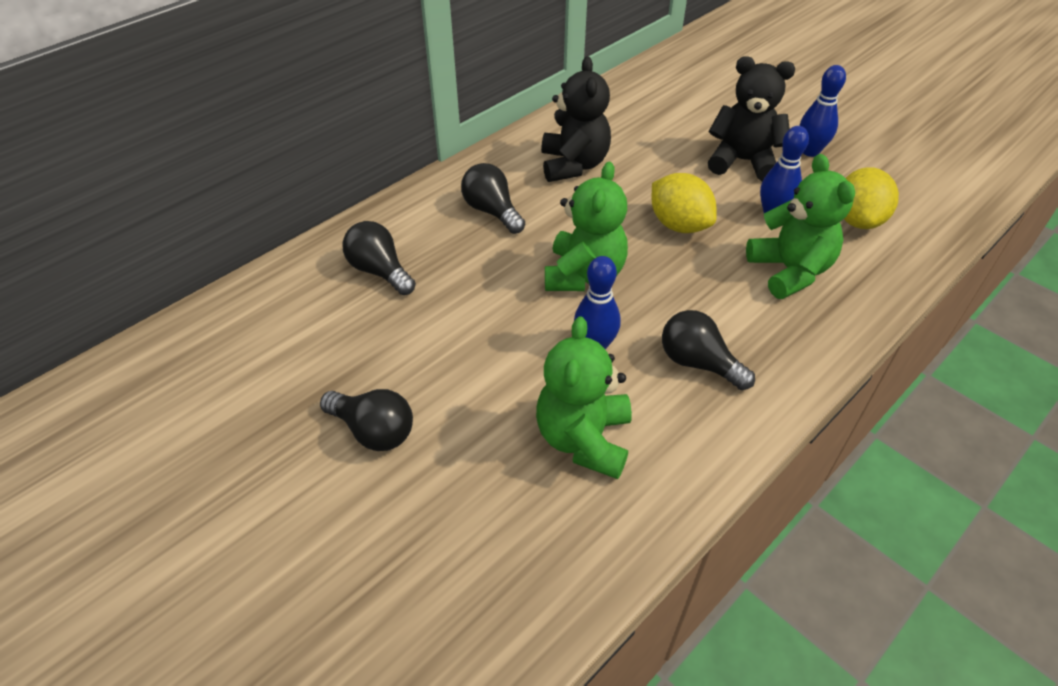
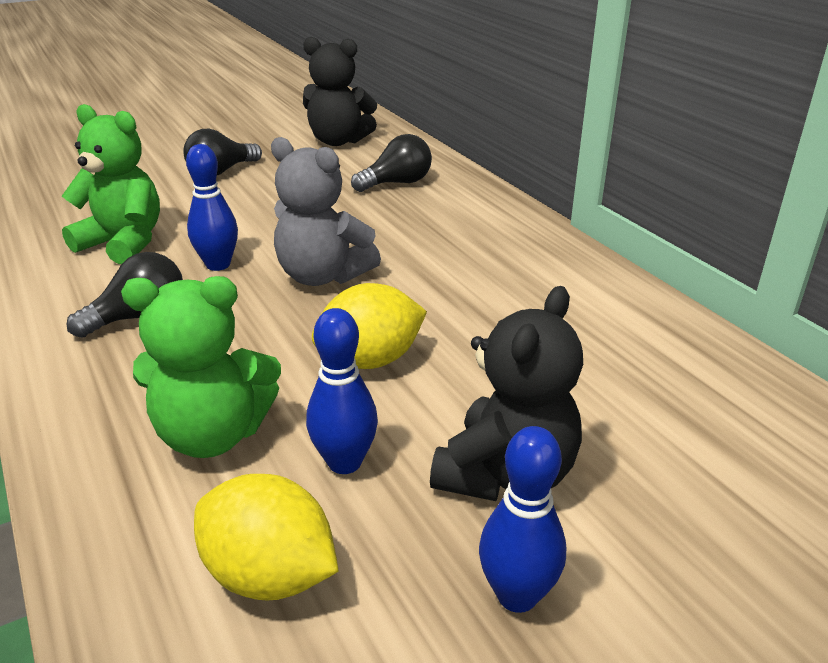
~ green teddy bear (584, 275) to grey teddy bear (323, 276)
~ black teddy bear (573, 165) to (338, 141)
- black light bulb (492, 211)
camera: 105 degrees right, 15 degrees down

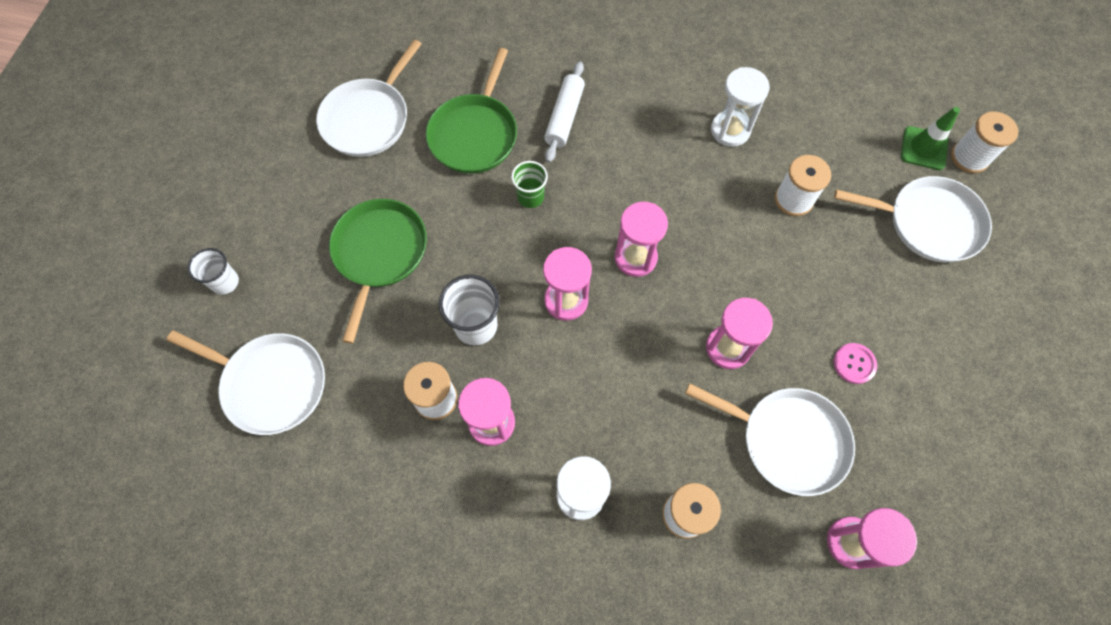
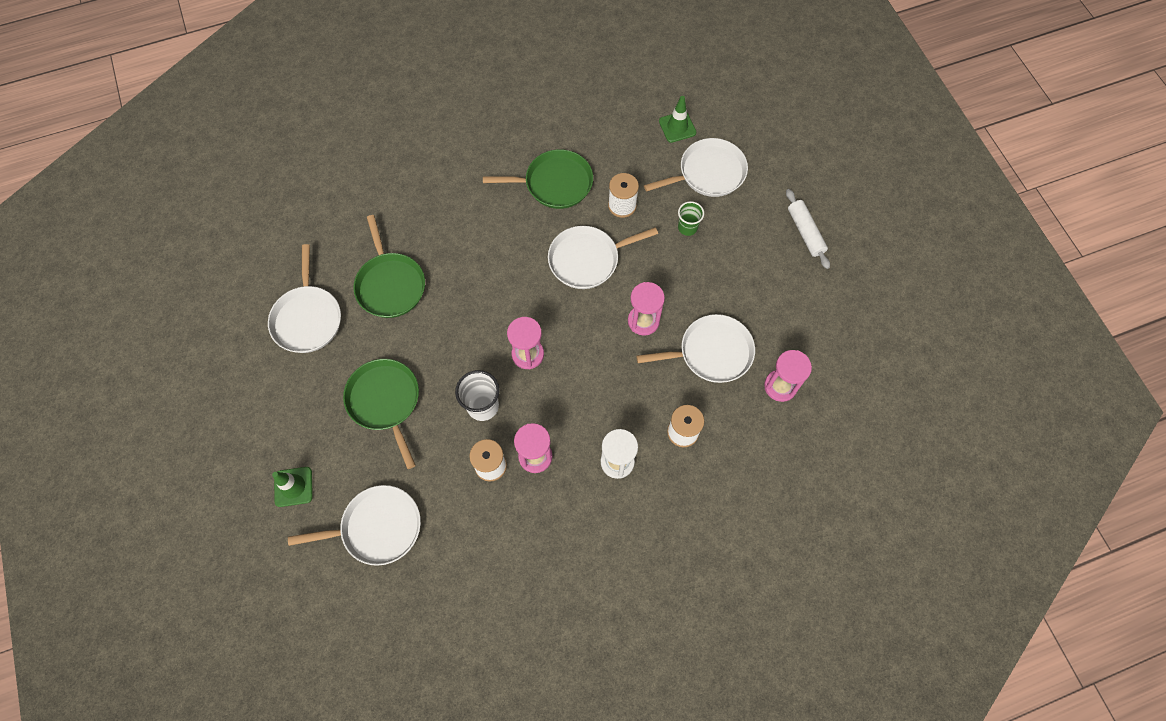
~ white cup (225, 282) to green traffic cone (293, 487)
~ white hourglass (730, 130) to green pan (554, 183)
+ white pan (587, 259)
~ green cup (530, 197) to (687, 227)
~ white rolling pin (564, 117) to (805, 232)
- pink hourglass (635, 258)
- pink button (854, 364)
- white spool (969, 157)
camera: 35 degrees left, 0 degrees up

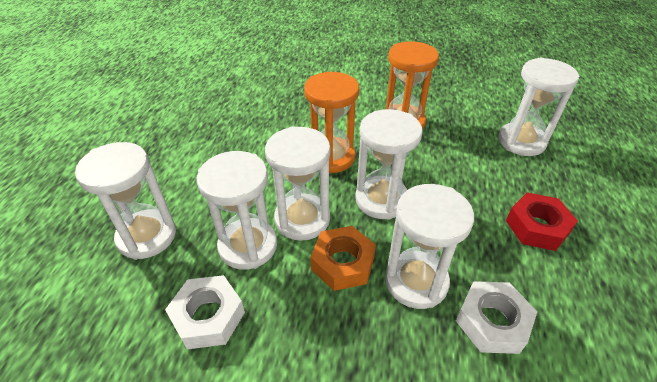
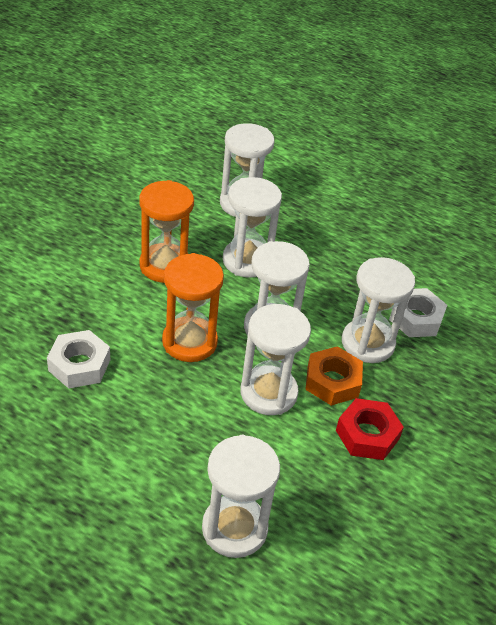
~ white nut (208, 316) to (79, 365)
~ white hourglass (248, 246) to (247, 261)
~ red nut (537, 227) to (367, 435)
camera: 75 degrees left, 0 degrees up

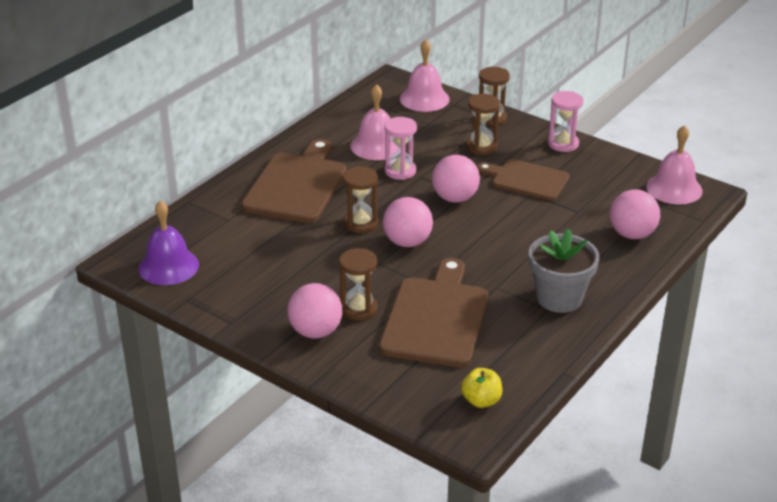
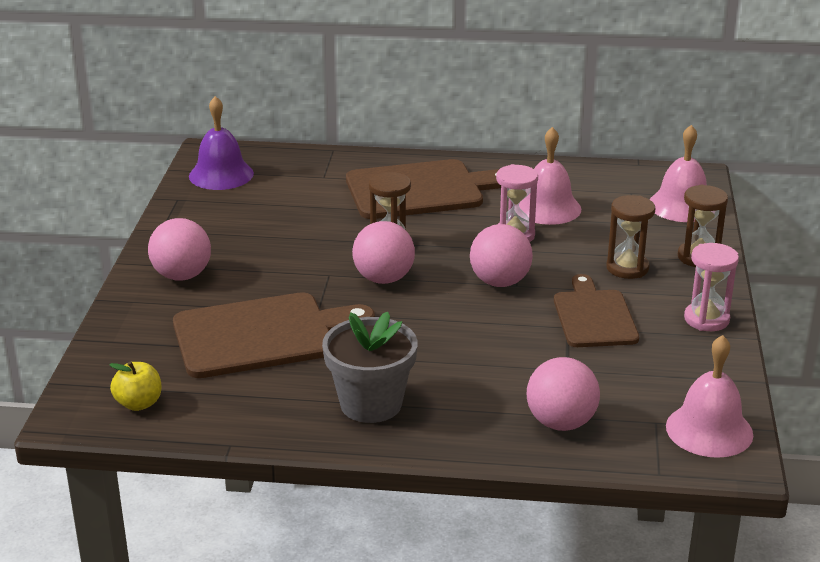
- brown hourglass (359, 309)
camera: 60 degrees right, 5 degrees down

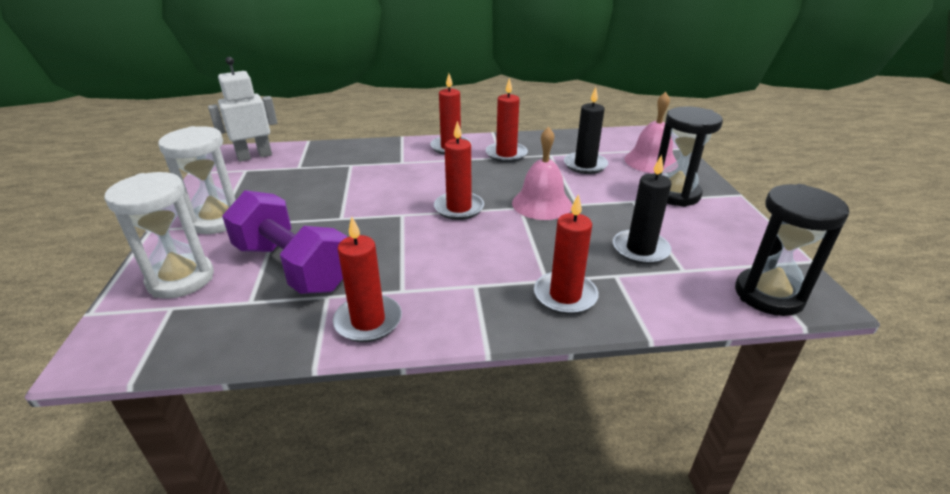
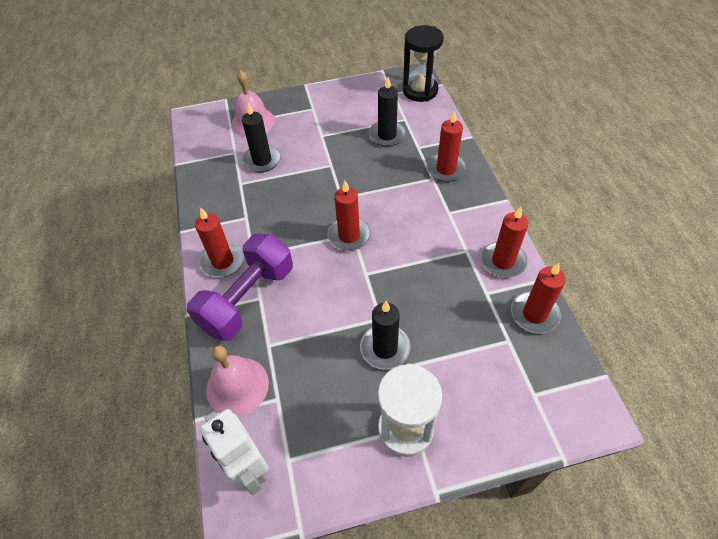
~ purple dumbbell (292, 267) to (248, 299)
~ pink bell (542, 204) to (237, 386)
+ black candle (385, 348)
~ red candle (506, 154) to (534, 314)
- white hourglass (181, 279)
- black hourglass (675, 194)
camera: 95 degrees left, 20 degrees up

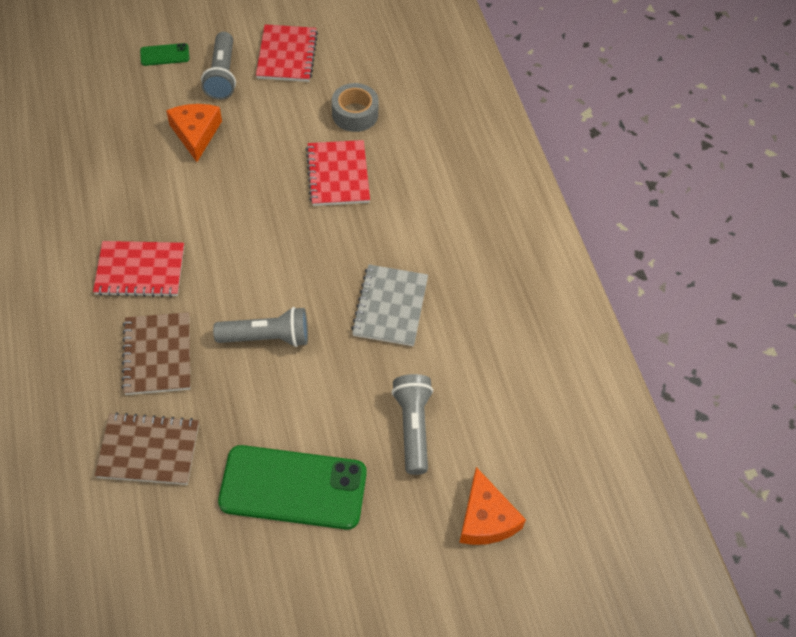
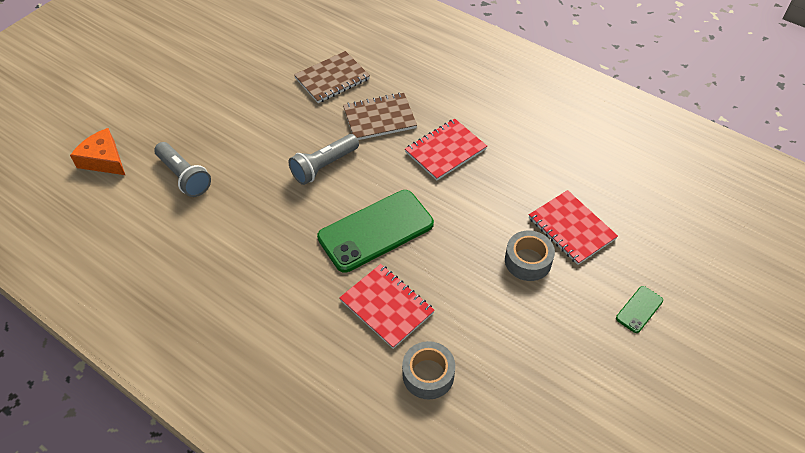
~ green phone (293, 487) to (376, 231)
~ brown notebook (157, 355) = (379, 118) 60 degrees counterclockwise
~ orange cheese (196, 134) to grey tape (528, 261)
~ red notebook (287, 55) to (571, 228)
- grey flashlight (222, 75)
- grey notebook (390, 306)
camera: 145 degrees right, 5 degrees down

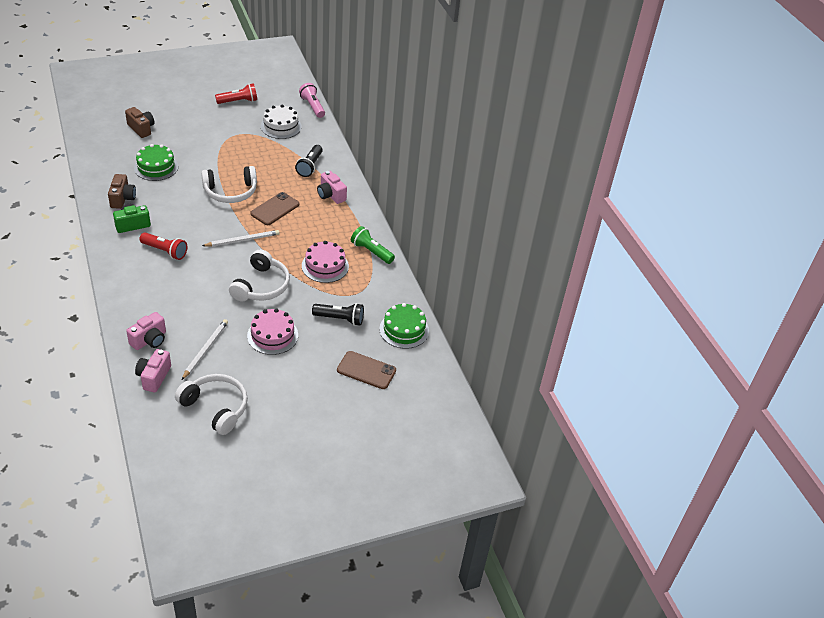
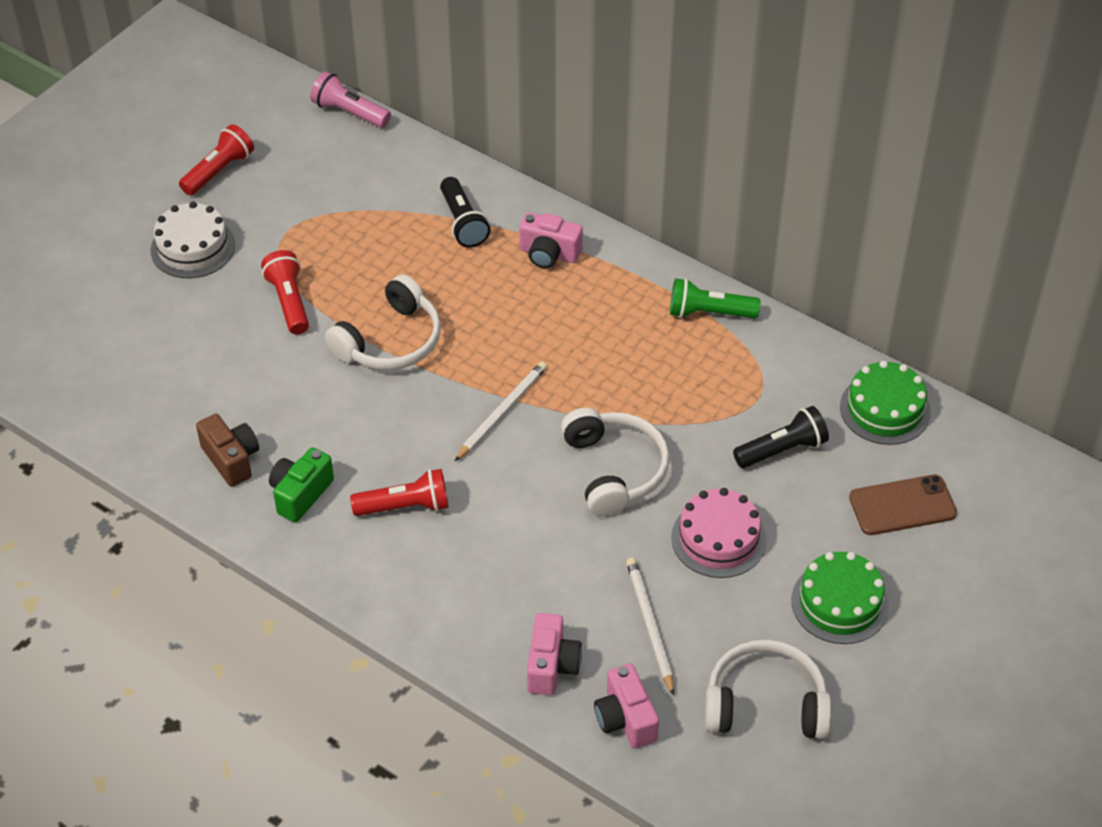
~ white cake (281, 126) to (193, 247)
+ red flashlight (289, 302)
~ green cake (156, 167) to (840, 603)
- brown camera (141, 129)
- brown phone (275, 209)
- pink cake (325, 266)
camera: 30 degrees left, 5 degrees up

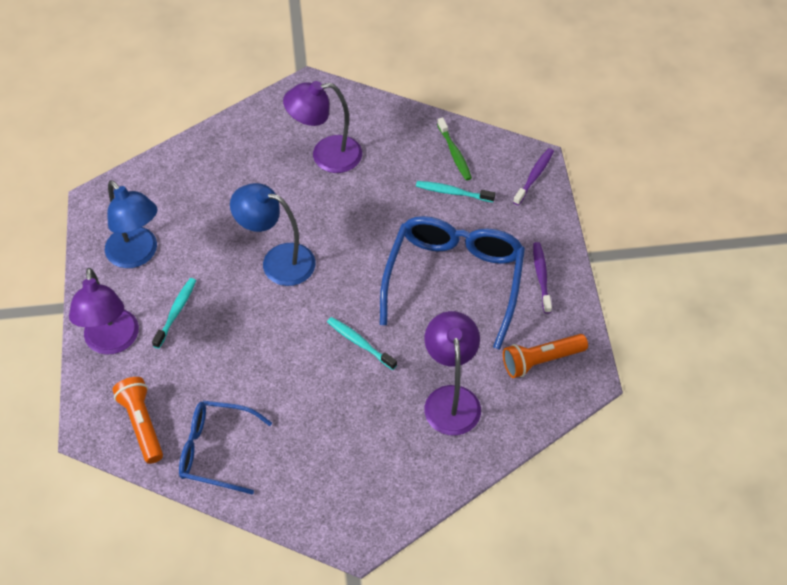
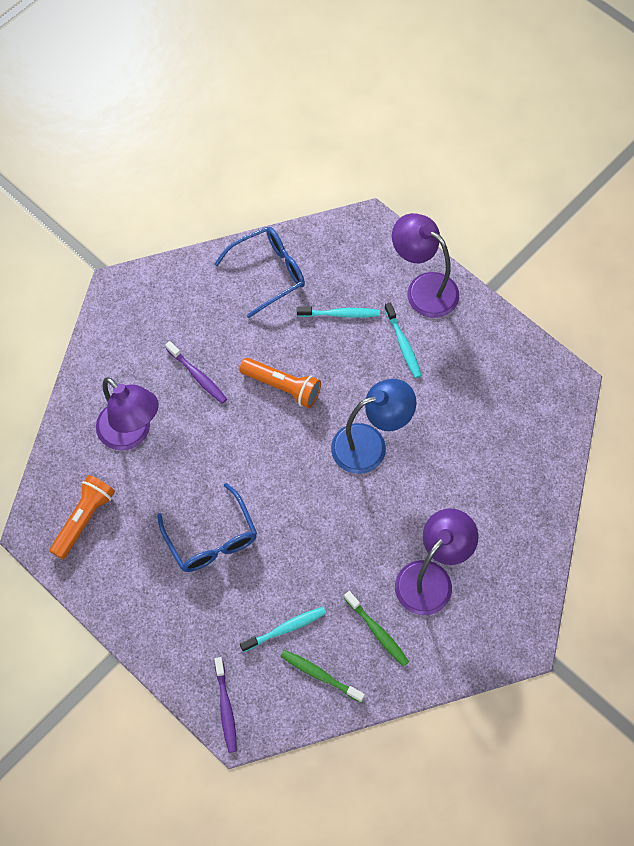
~ blue glasses (454, 280) = (211, 539) x0.62
~ purple toothbrush (541, 277) to (197, 376)
~ orange flashlight (142, 424) to (282, 387)
~ turquoise toothbrush (360, 343) to (340, 314)
+ green toothbrush (377, 632)
- blue lamp (137, 255)
camera: 140 degrees right, 10 degrees up

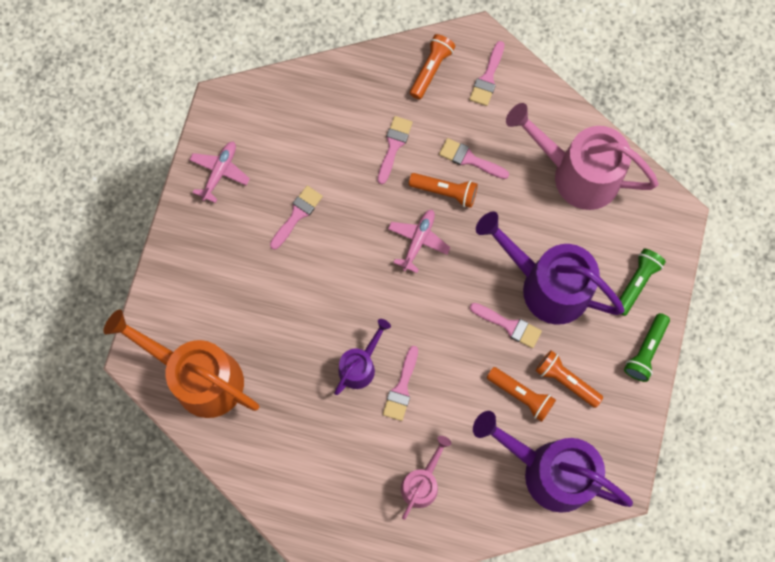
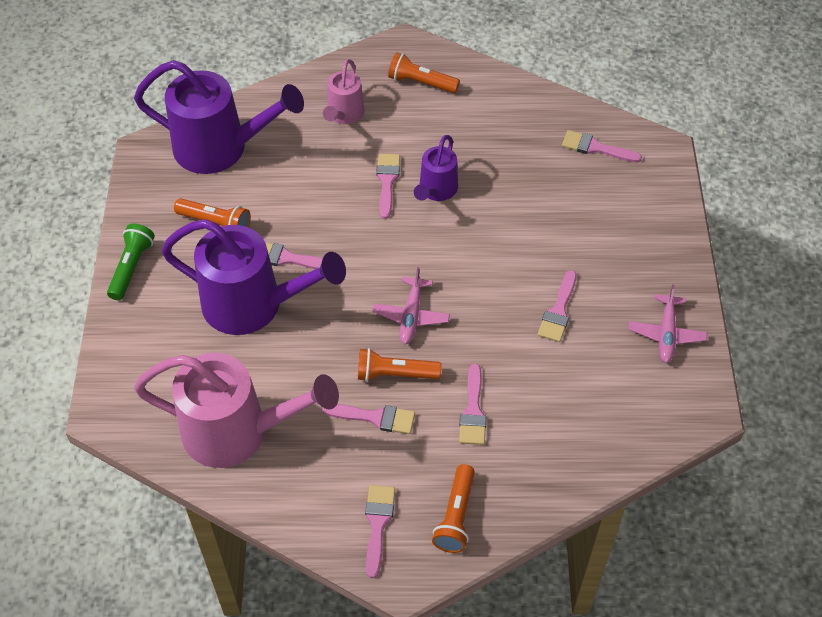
~ orange flashlight (521, 395) to (421, 83)
~ orange watering can (198, 377) to pink brush (595, 148)
- green flashlight (636, 283)
camera: 165 degrees right, 20 degrees down

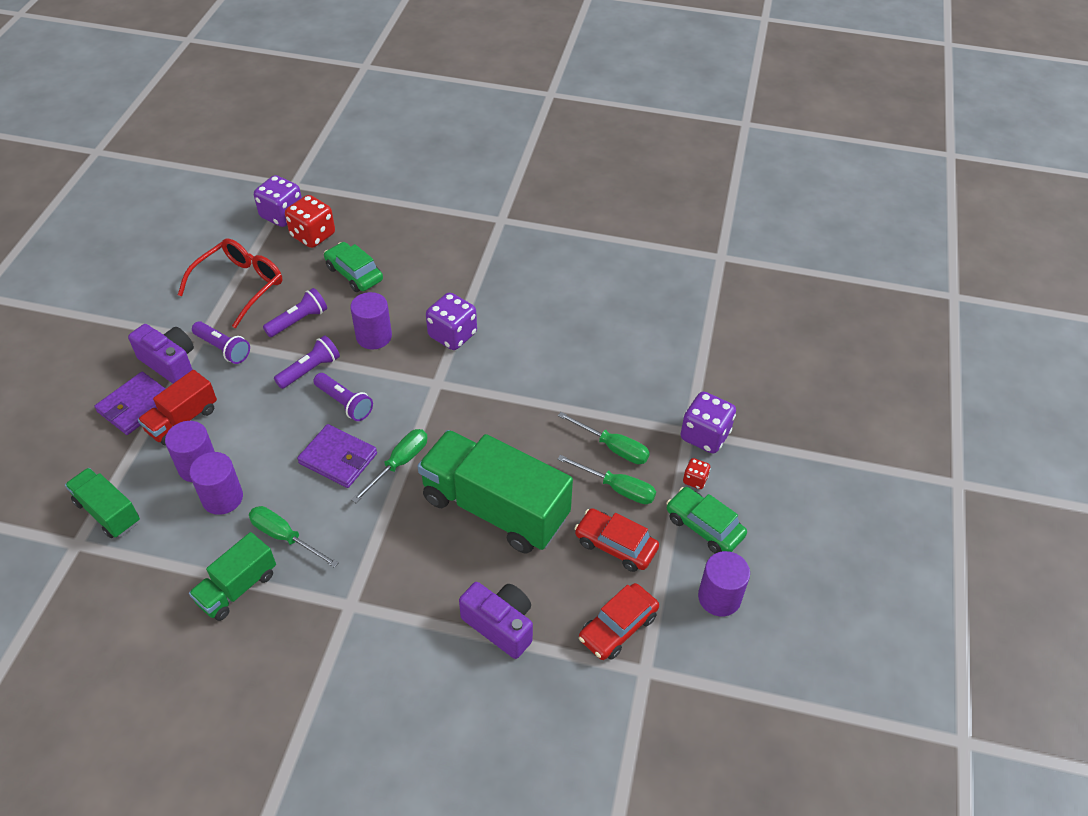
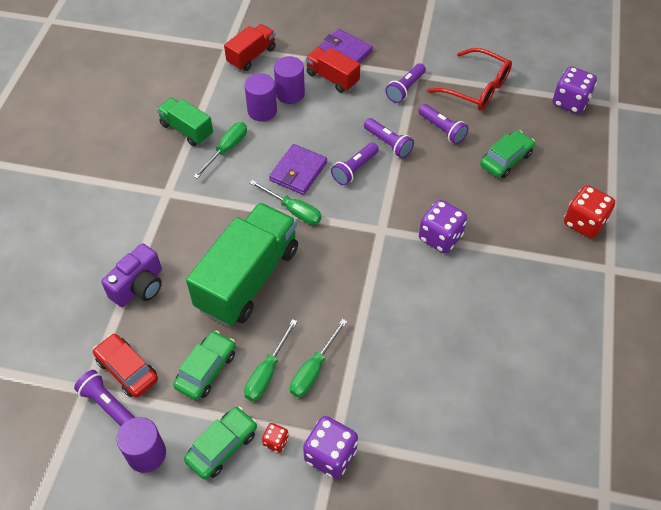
+ purple flashlight (107, 404)
~ red car (615, 545) to green car (206, 370)
~ green truck (108, 512) to red truck (251, 56)
~ red dice (313, 235) to (584, 223)
- purple camera (170, 363)
- purple cylinder (374, 336)
camera: 90 degrees right, 5 degrees up

